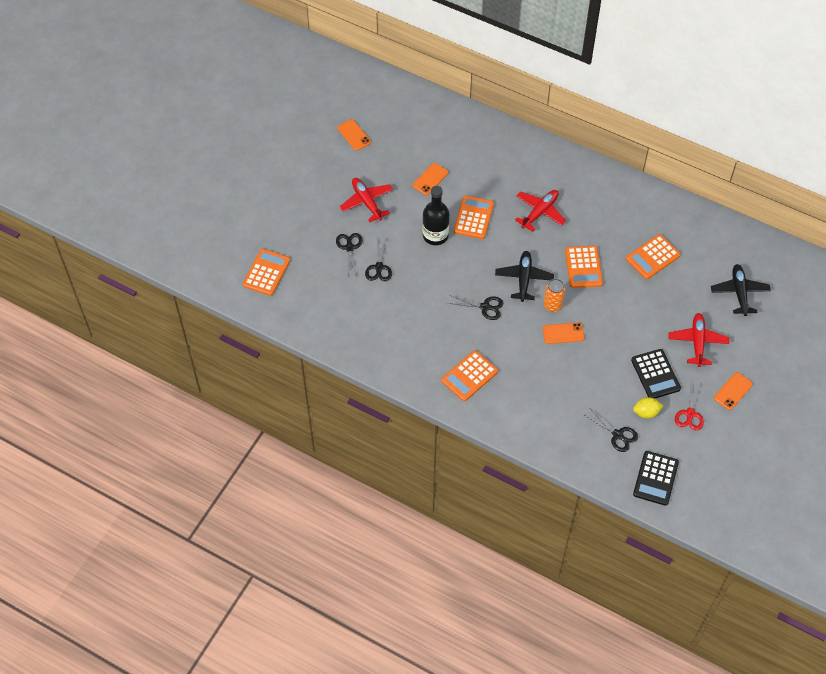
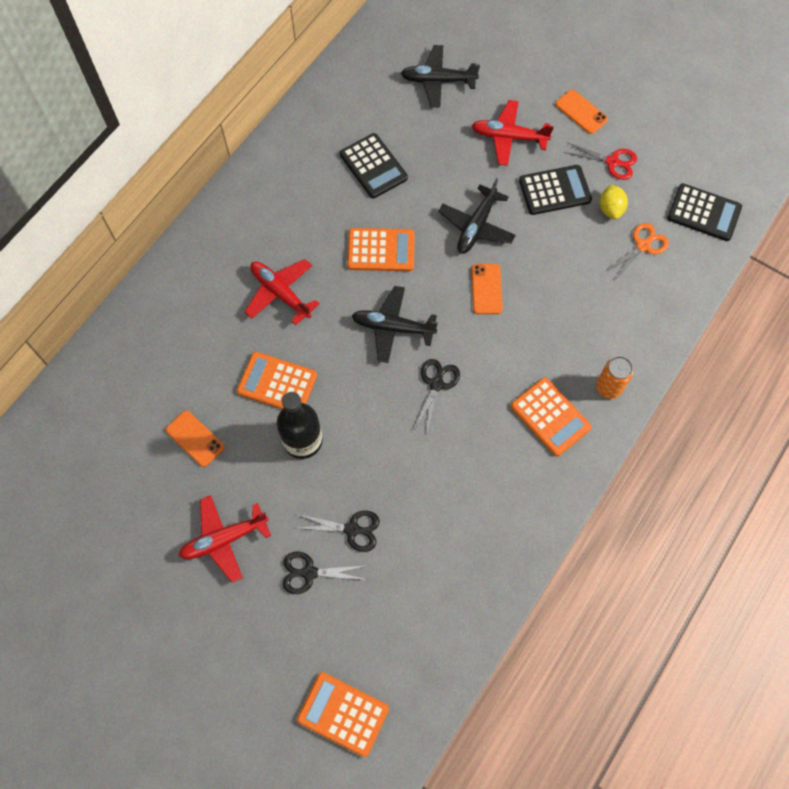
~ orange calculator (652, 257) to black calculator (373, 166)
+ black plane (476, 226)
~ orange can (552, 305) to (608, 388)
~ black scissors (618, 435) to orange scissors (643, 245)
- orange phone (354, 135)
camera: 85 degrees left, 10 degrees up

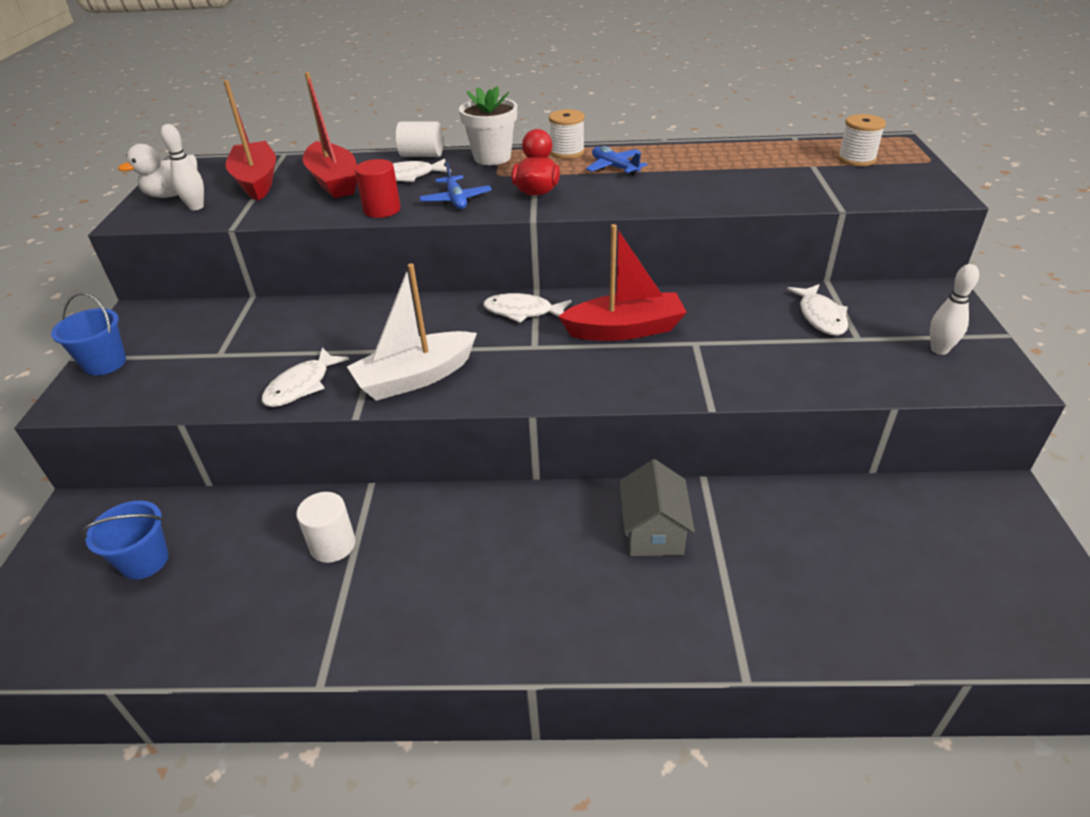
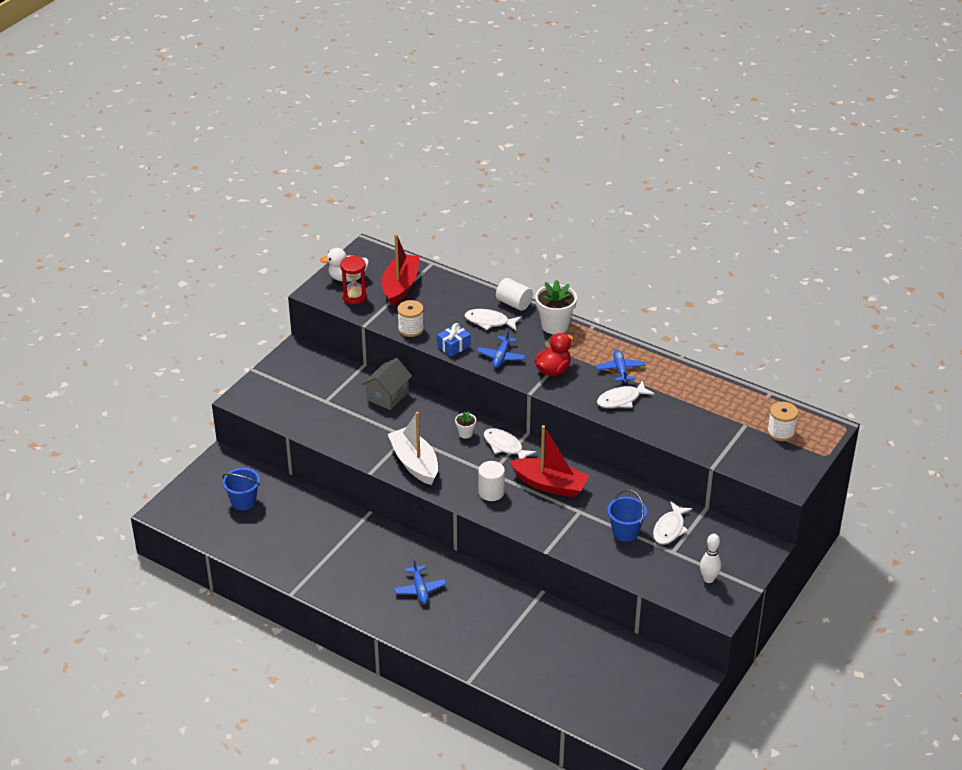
~ white bowling pin (196, 207) to red hourglass (354, 297)
~ grey house (653, 531) to (388, 396)
~ white boat (415, 378) = (414, 463) 60 degrees clockwise
+ blue plane (420, 589)
~ white spool (567, 152) to (411, 329)
~ red cylinder (382, 210) to blue gift (453, 346)
+ white flower pot (465, 433)
~ white cylinder (333, 545) to (491, 492)
~ white fish (301, 386) to (621, 400)
~ blue bucket (105, 363) to (625, 532)
- red boat (334, 182)
camera: 30 degrees right, 0 degrees up

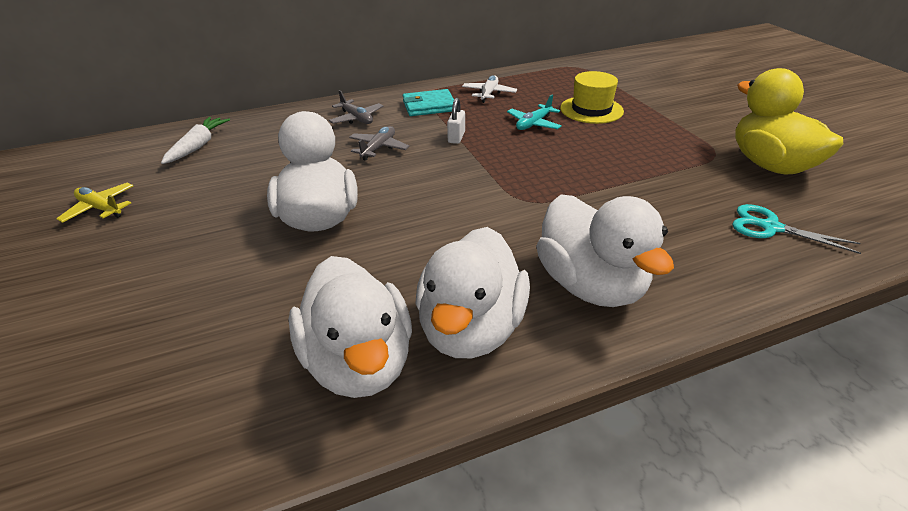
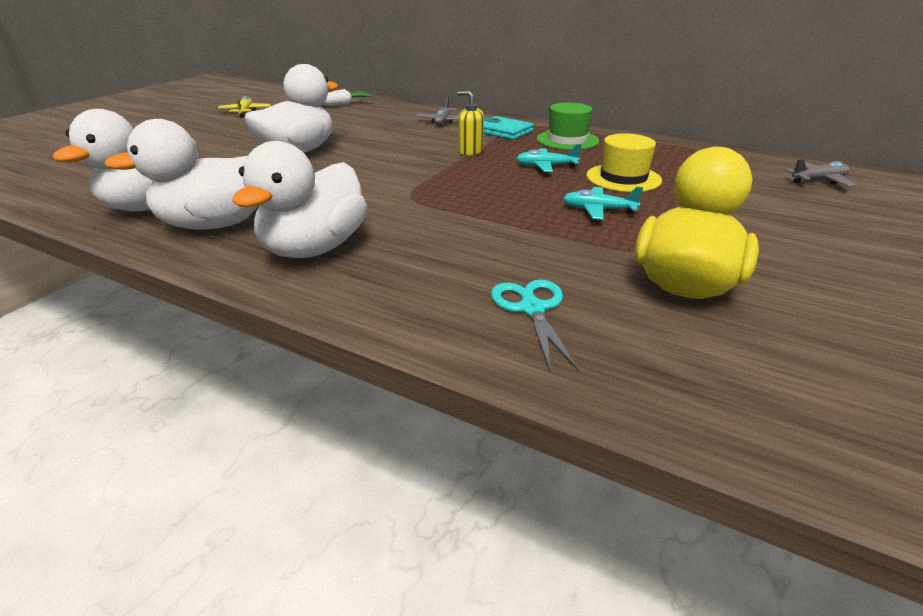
~ white padlock (456, 137) to yellow soap dispenser (470, 151)
~ white plane (489, 94) to green hat (567, 140)
+ turquoise plane (598, 210)
~ grey plane (378, 148) to (818, 180)
camera: 50 degrees right, 5 degrees down

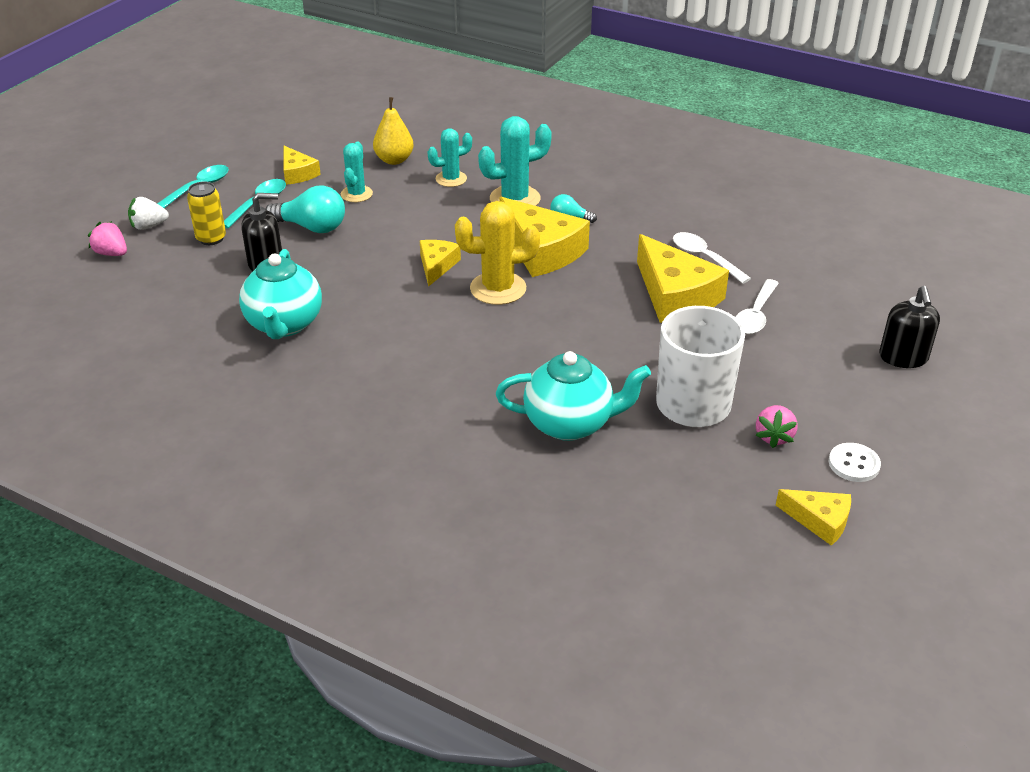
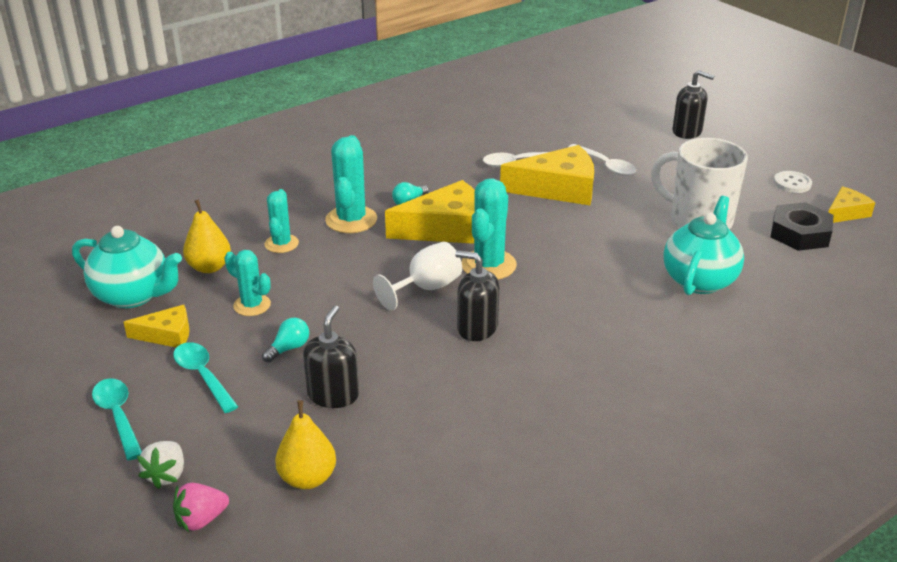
~ turquoise teapot (284, 325) to (133, 296)
~ turquoise light bulb (311, 227) = (289, 348) x0.56
+ yellow pear (307, 478)
~ yellow cheese (437, 266) to white goblet (426, 288)
+ black soap dispenser (477, 328)
~ yellow cactus (498, 288) to turquoise cactus (488, 265)
+ black nut (800, 233)
- yellow can (211, 238)
- pink strawberry (774, 436)
camera: 65 degrees left, 5 degrees down

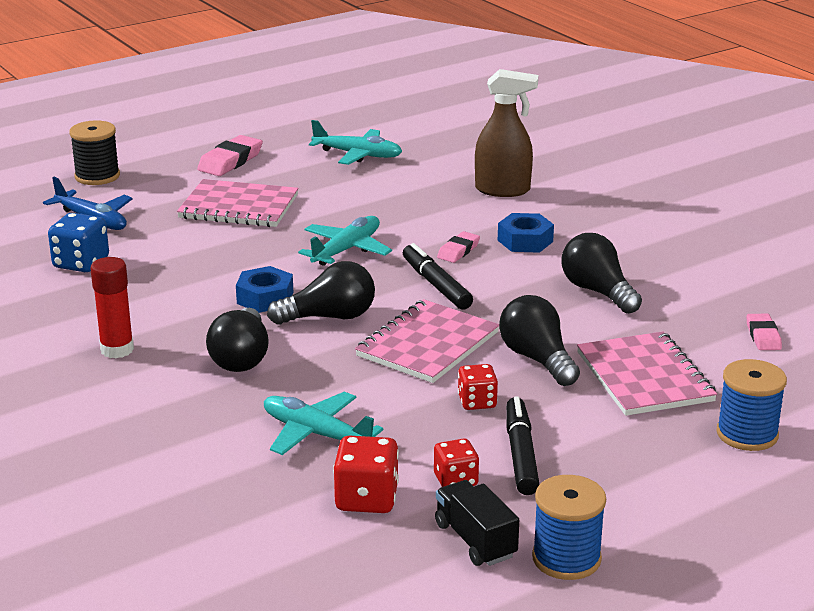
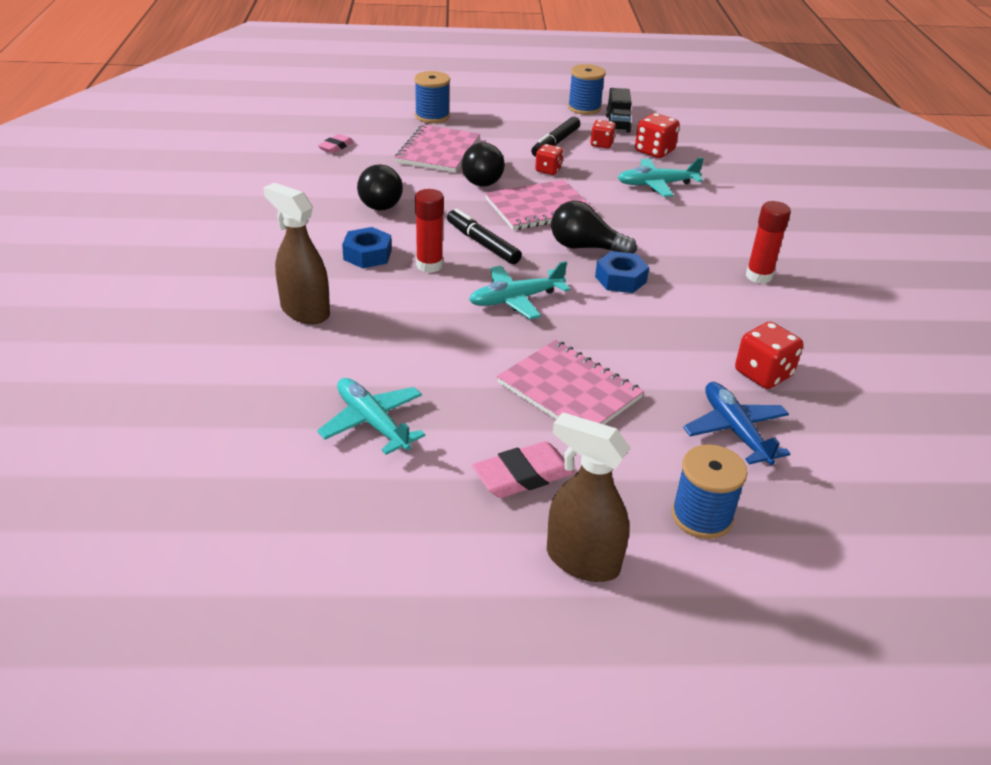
~ pink eraser (458, 251) to red glue stick (429, 265)
~ black marker (436, 285) = (483, 244) 135 degrees clockwise
+ brown spray bottle (582, 560)
~ turquoise plane (316, 434) = (656, 184) 105 degrees clockwise
~ black spool (97, 176) to blue spool (702, 516)
~ blue dice (81, 263) to red dice (763, 374)
- black light bulb (241, 358)
camera: 150 degrees left, 10 degrees up

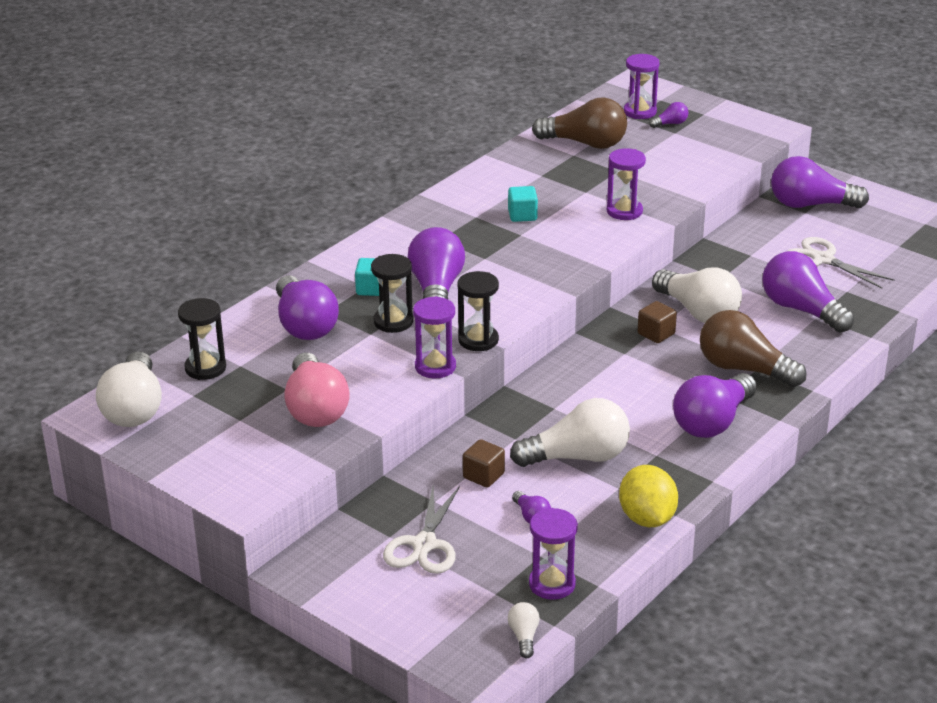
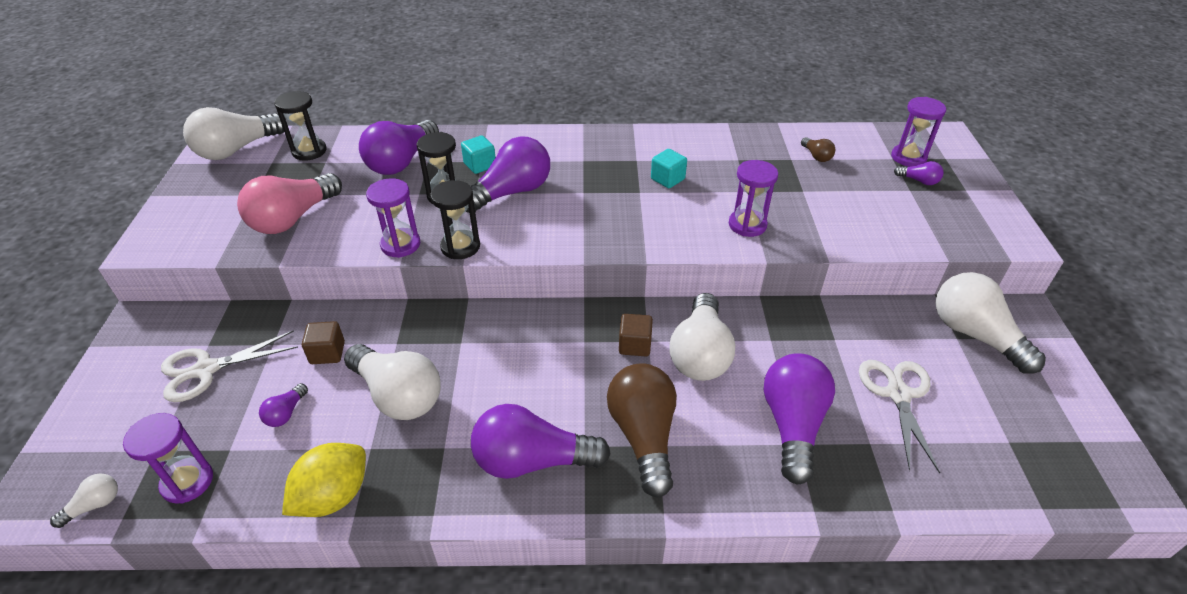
~ brown light bulb (585, 143) = (816, 156) x0.45
~ purple light bulb (810, 205) to white light bulb (974, 335)
camera: 50 degrees right, 10 degrees up

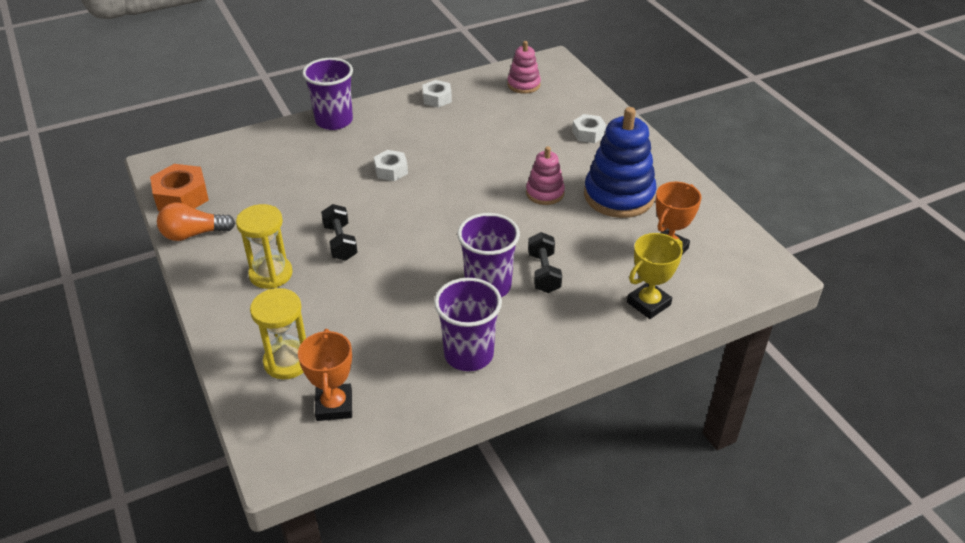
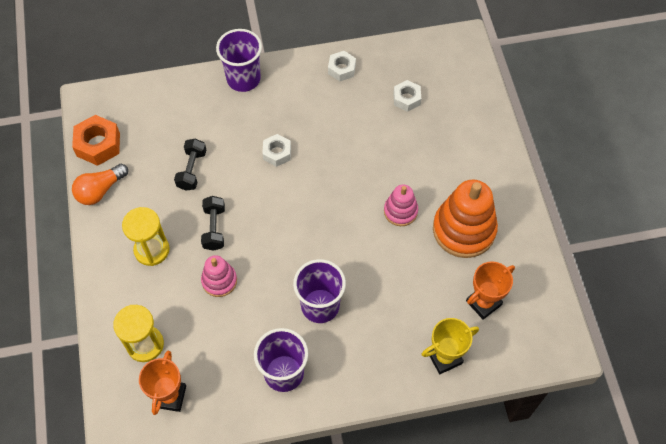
~ orange light bulb (193, 234) = (100, 190) 45 degrees counterclockwise
~ black dumbbell (543, 273) to (192, 170)
~ pink stacking toy (523, 85) to (219, 281)
~ white nut (588, 133) to (406, 99)
~ blue stacking toy (619, 196) to orange stacking toy (464, 230)
camera: 15 degrees right, 20 degrees up

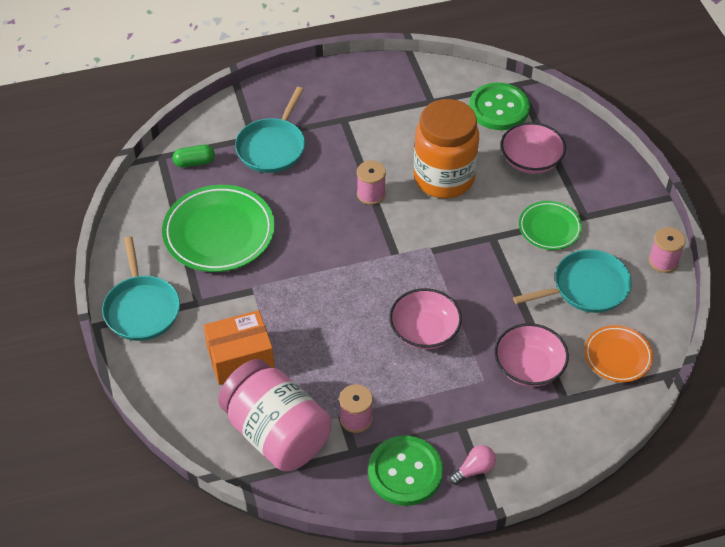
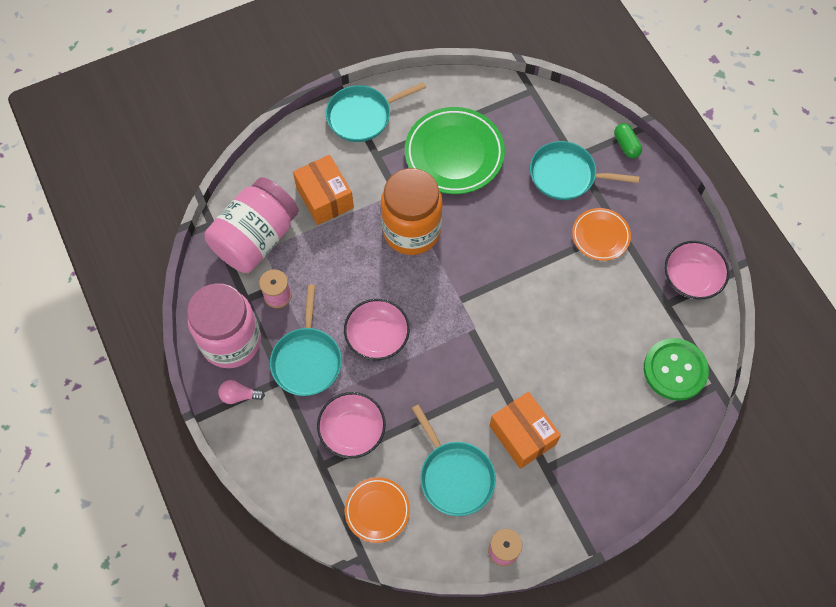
~ green button (405, 472) to pink jar (231, 341)
~ pink light bulb (474, 470) = (239, 395) 135 degrees clockwise
+ turquoise pan (307, 360)
~ orange jar (444, 178) to (411, 231)
~ green plate (549, 228) to orange box (522, 435)
+ orange plate (600, 236)
~ green capsule (194, 162) to (626, 145)
~ pink bowl (531, 160) to (691, 278)
- pink spool (371, 194)
camera: 80 degrees right, 15 degrees up

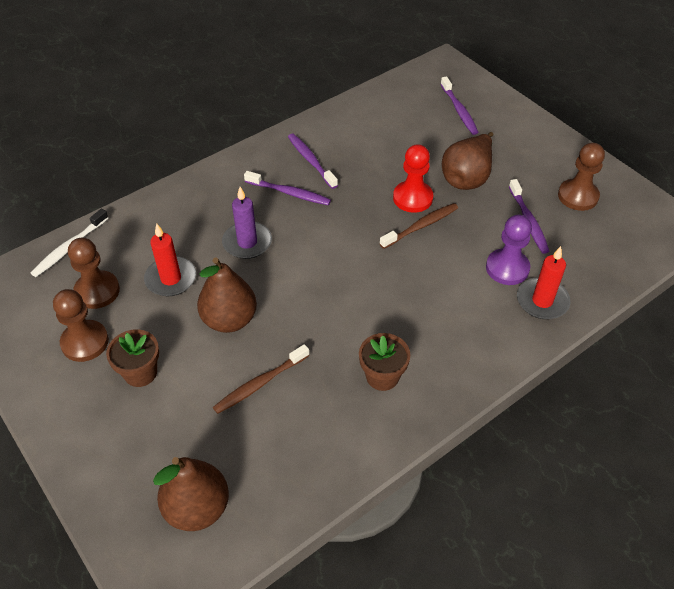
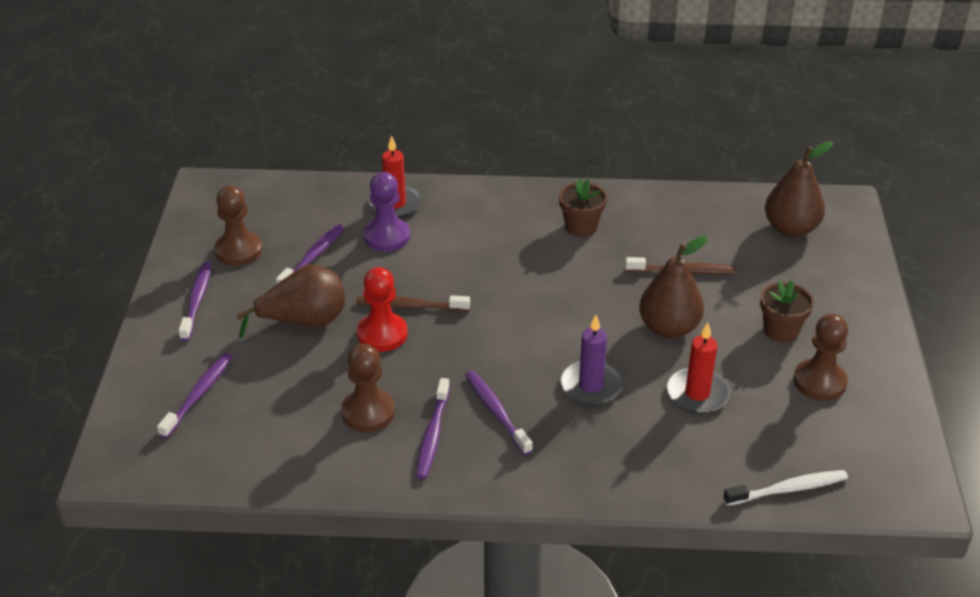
+ purple toothbrush (197, 301)
~ brown pawn (97, 291) to (368, 412)
camera: 140 degrees left, 10 degrees down

